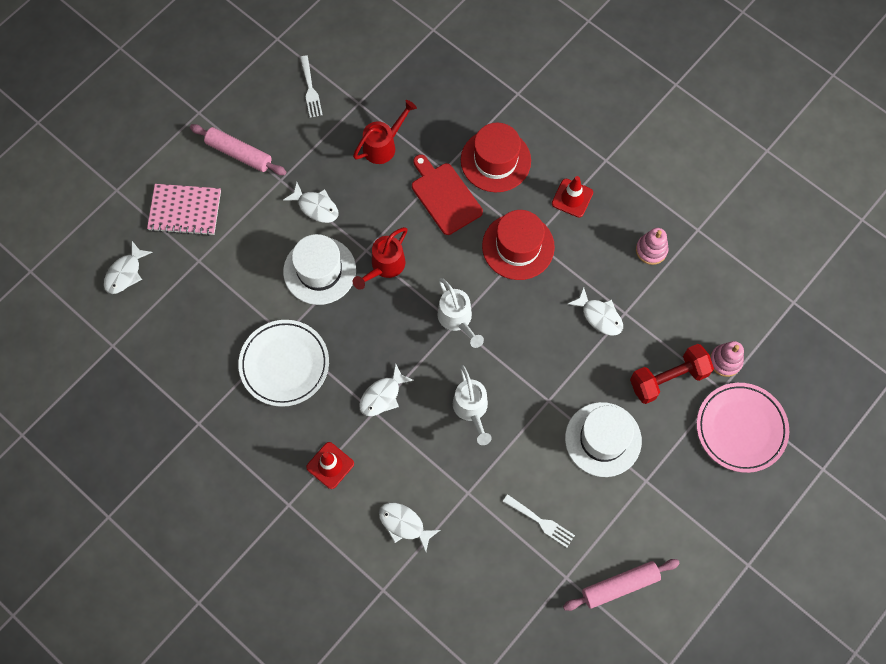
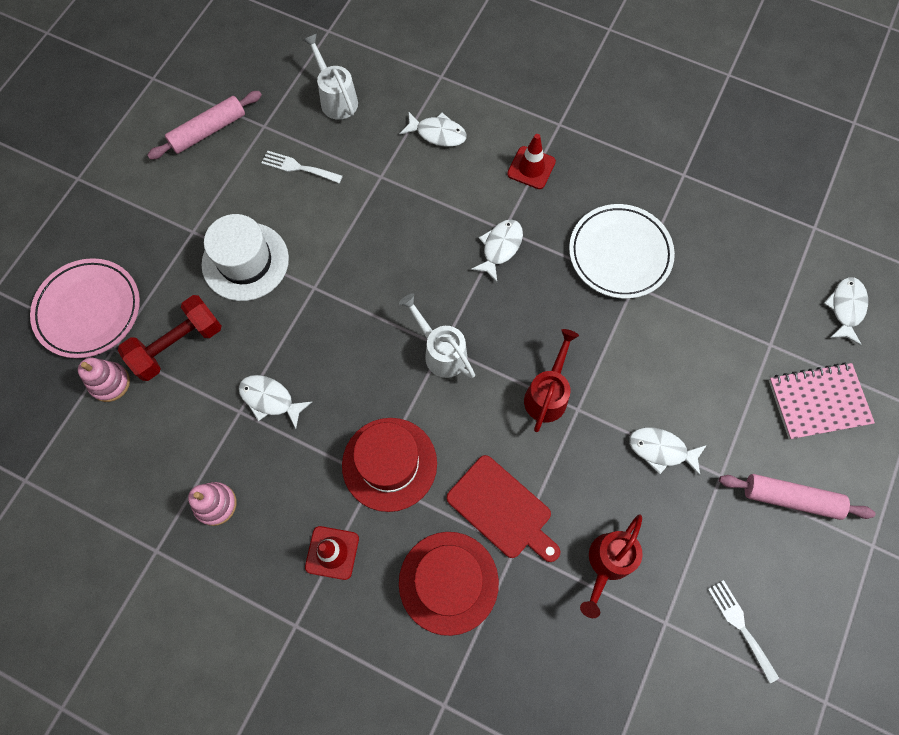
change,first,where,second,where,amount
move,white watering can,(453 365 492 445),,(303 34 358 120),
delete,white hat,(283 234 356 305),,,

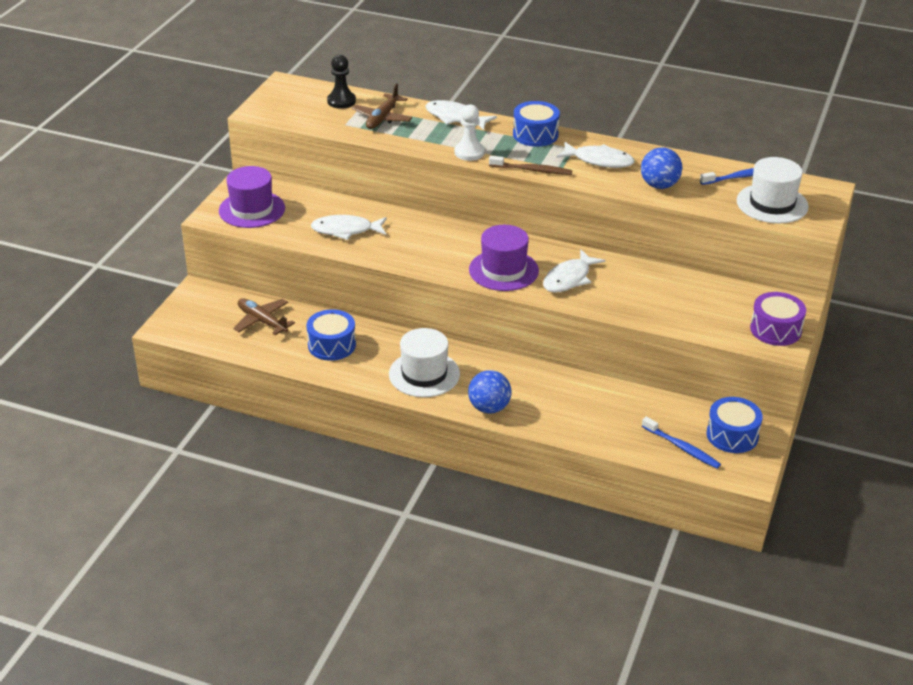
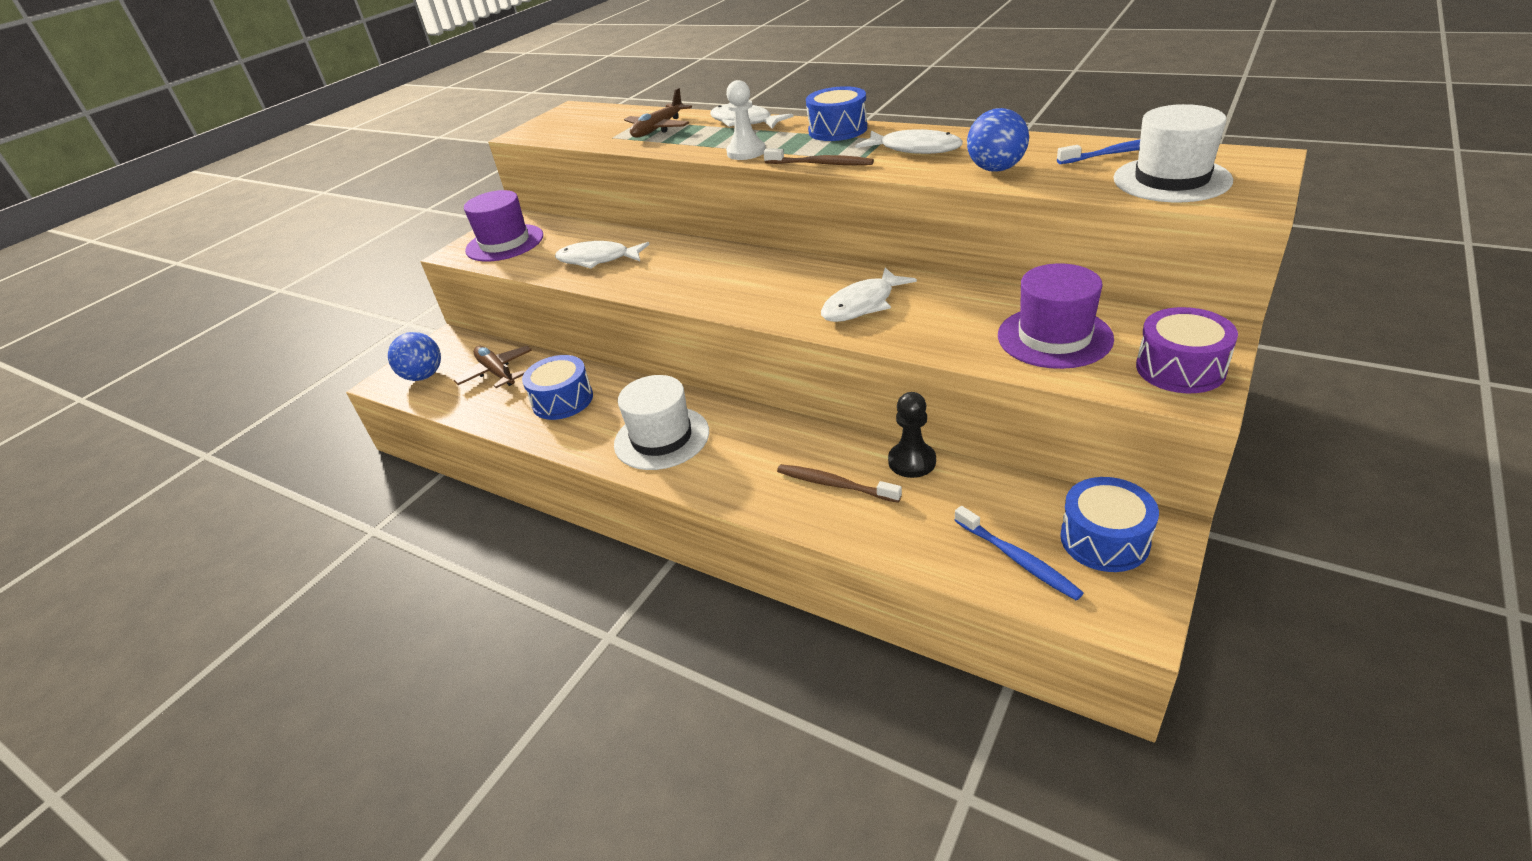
change,first,where,second,where,amount
move,blue ball,(468 370 512 414),,(388 332 441 381),
insert,,,brown toothbrush,(777 464 902 503),
move,black pawn,(327 55 356 109),,(888 392 936 478),
move,purple hat,(469 225 539 291),,(998 263 1114 369),

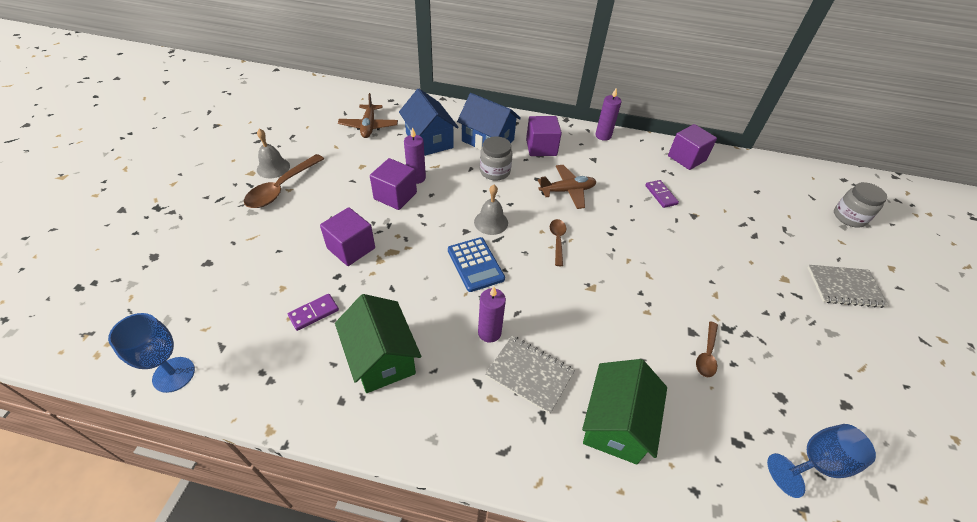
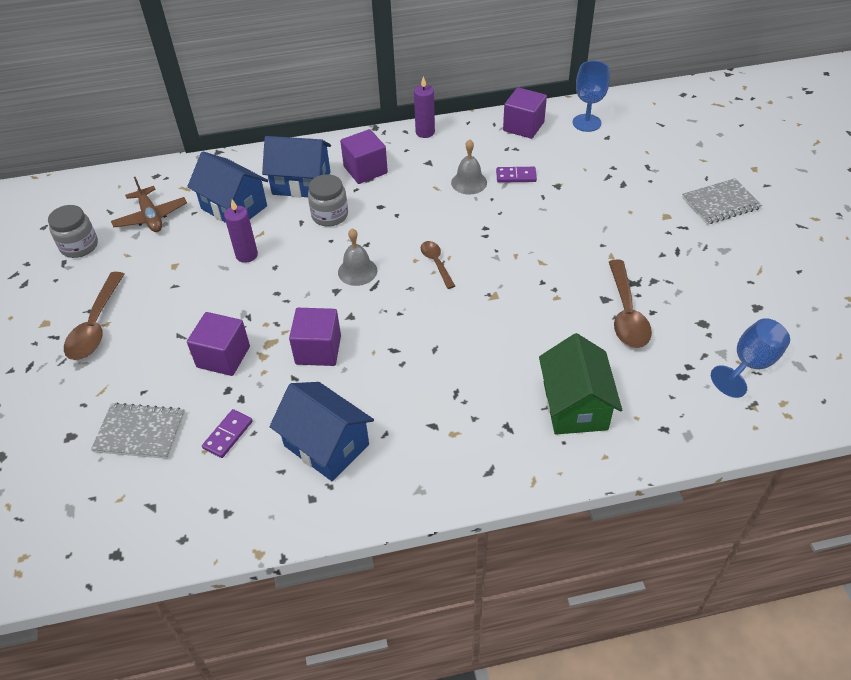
change,first,where,second,where,amount
move,grey jar,(834 182 887 227),,(48 205 98 258),
move,grey notebook,(485 335 575 414),,(91 402 185 459),
recolor,green house,(335 294 421 393),blue house,(270 382 374 481),
move,purple cube,(370 158 417 210),,(289 308 341 366),
move,grey bell,(257 129 290 178),,(451 139 487 195),
rotate,purple domino,(645 180 679 208),,(496 167 537 183),45 degrees counterclockwise
move,blue goblet,(108 313 195 393),,(573 61 610 132),
resize,brown spoon,(696 321 718 377),,(609 260 652 348),x1.74
delete,blue calculator,(448 237 505 292),,,
delete,purple candle,(478 287 506 343),,,
delete,brown plane,(538 165 596 209),,,

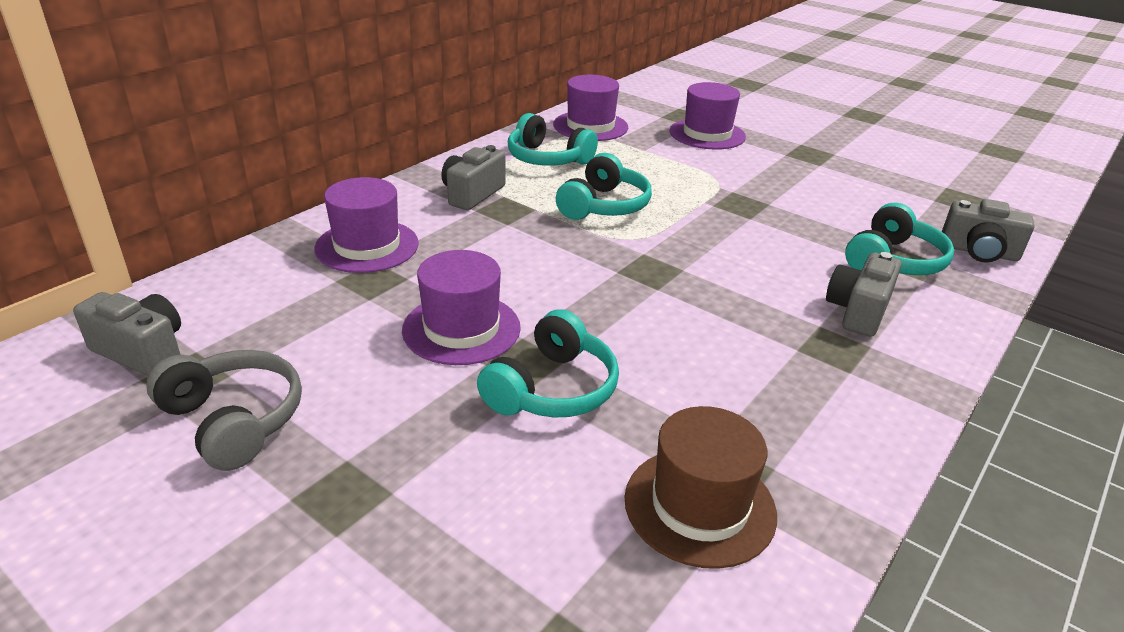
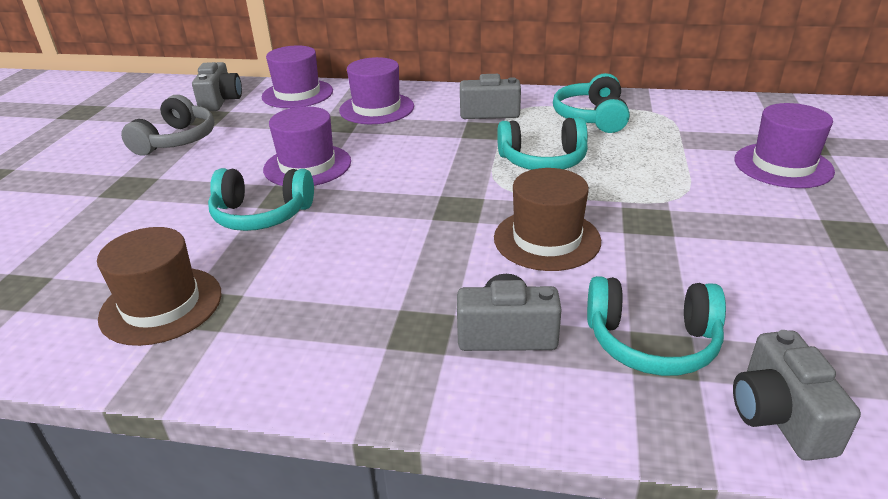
change,first,where,second,where,amount
move,purple hat,(553 75 628 141),,(262 45 333 108),
insert,,,brown hat,(494 168 601 271),

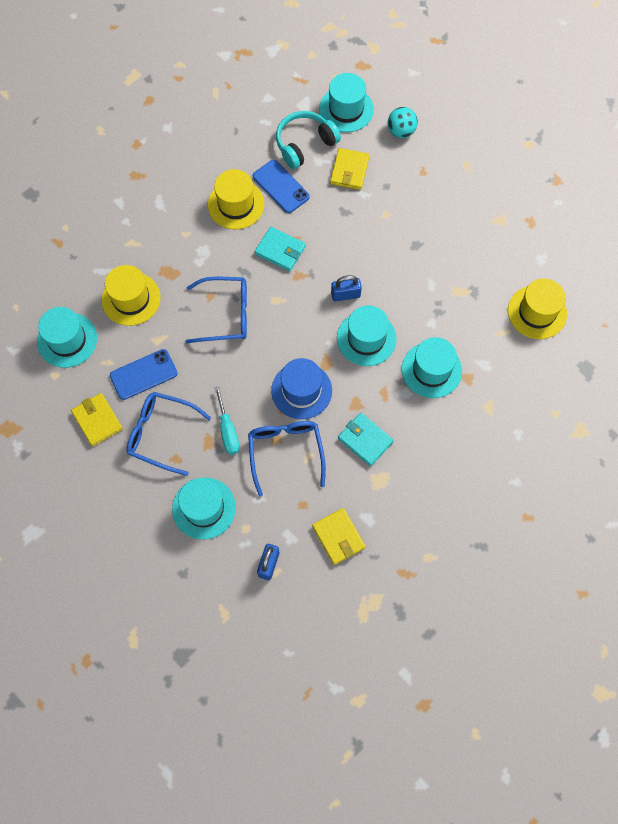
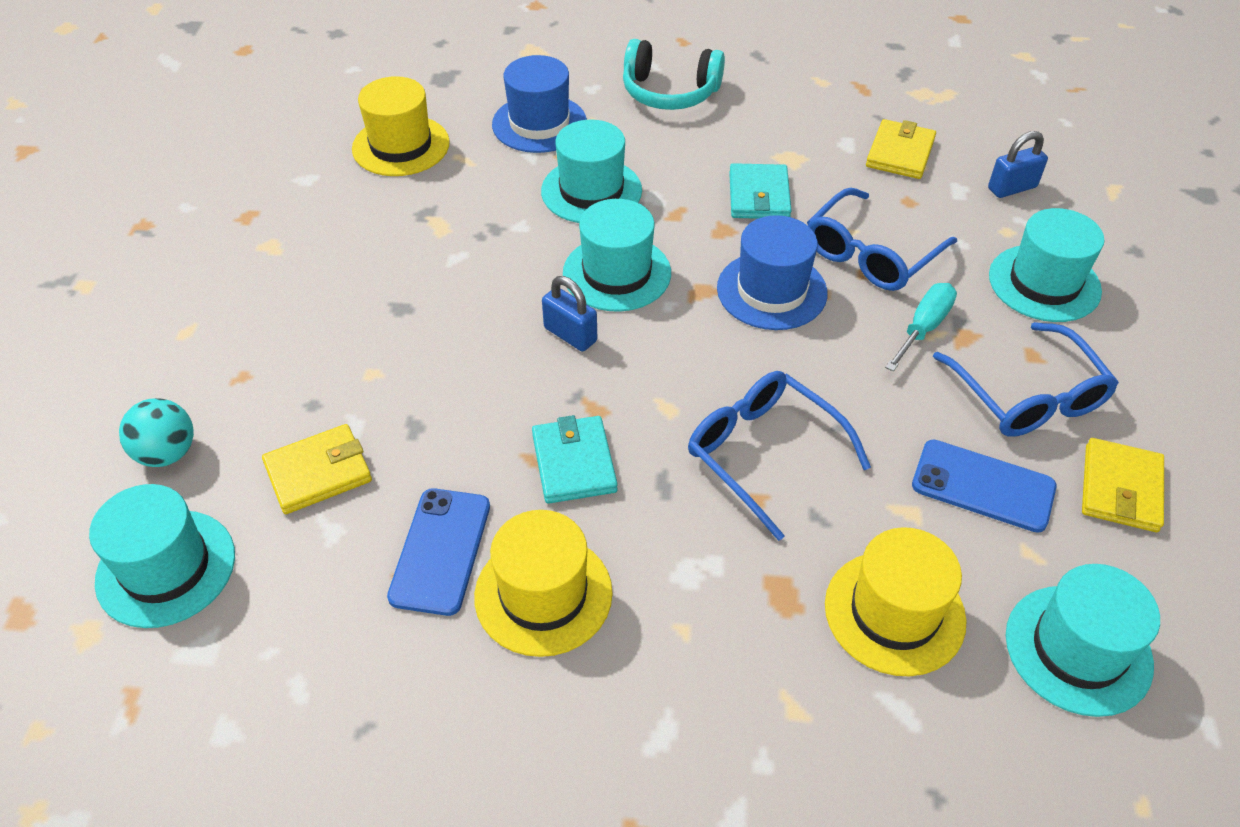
change,first,where,second,where,amount
insert,,,blue hat,(492 55 587 153),
move,turquoise headphones,(276 111 341 169),,(623 39 725 110),

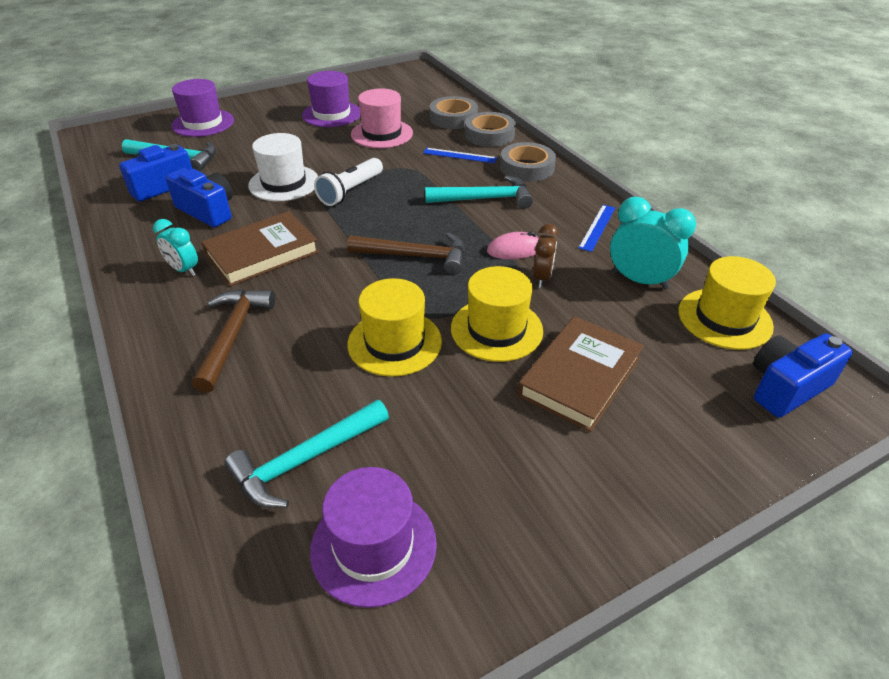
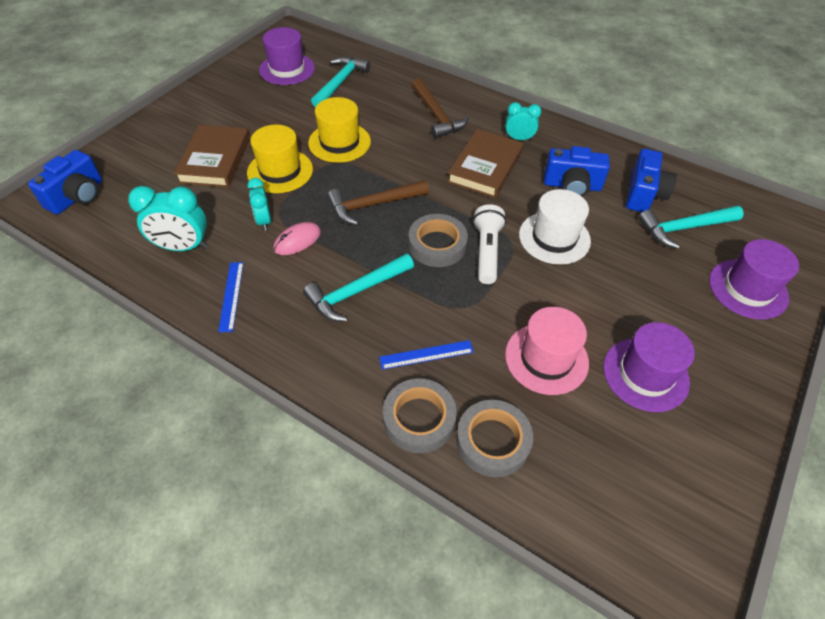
change,first,where,second,where,amount
recolor,brown clock,(533 224 558 288),turquoise clock,(247 178 271 231),
move,grey tape,(500 142 556 182),,(409 214 468 267),
delete,yellow hat,(678 256 776 350),,,

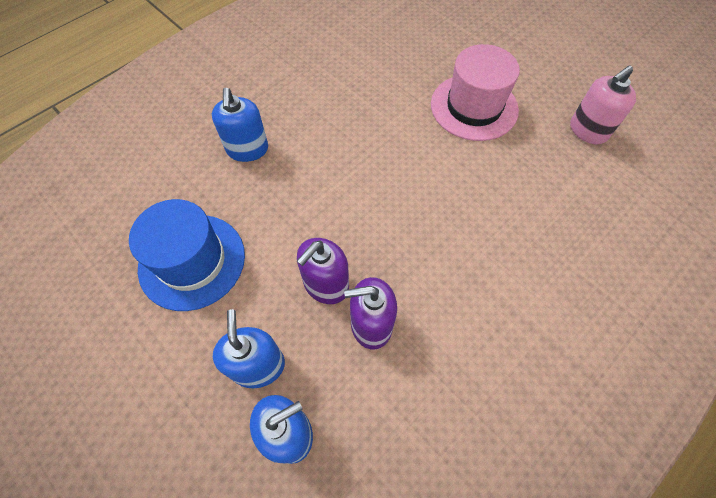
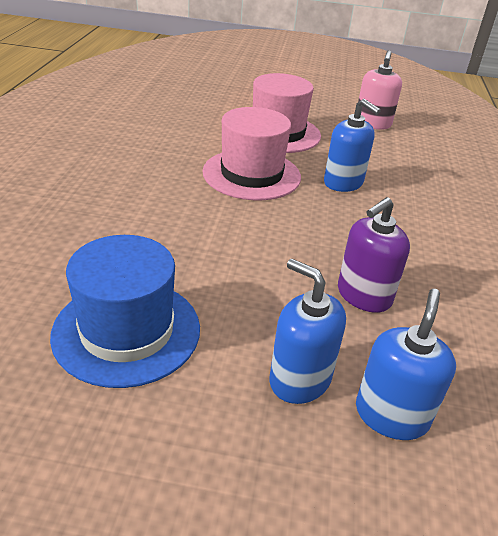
change,first,where,second,where,amount
insert,,,pink hat,(202 107 301 200),
move,blue soap dispenser,(212 88 268 162),,(324 99 381 192),
delete,purple soap dispenser,(297 238 349 304),,,

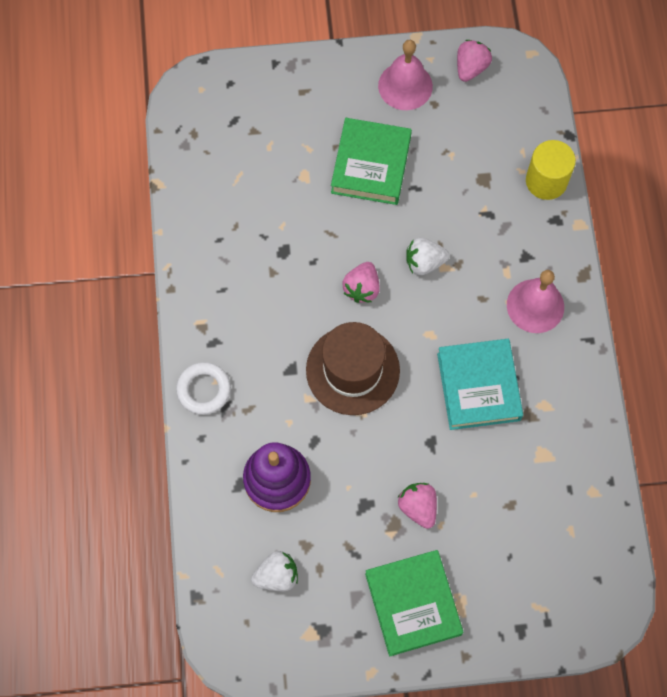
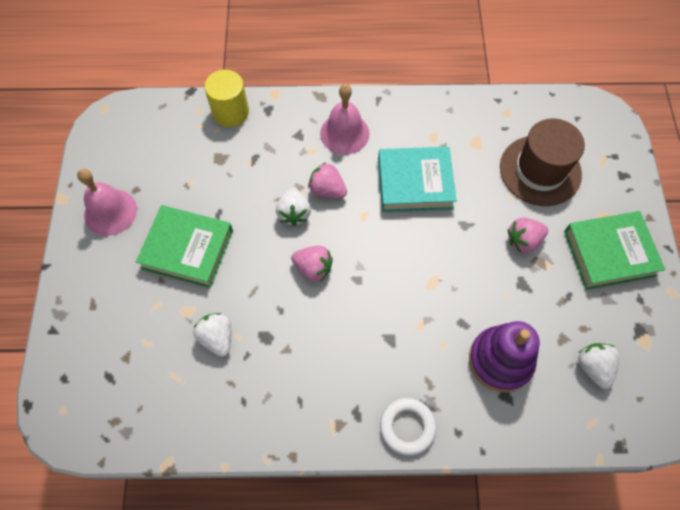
change,first,where,second,where,amount
insert,,,white strawberry,(193 313 231 357),
move,pink strawberry,(457 40 492 82),,(308 162 347 198),
move,brown hat,(306 322 400 415),,(500 118 585 206),

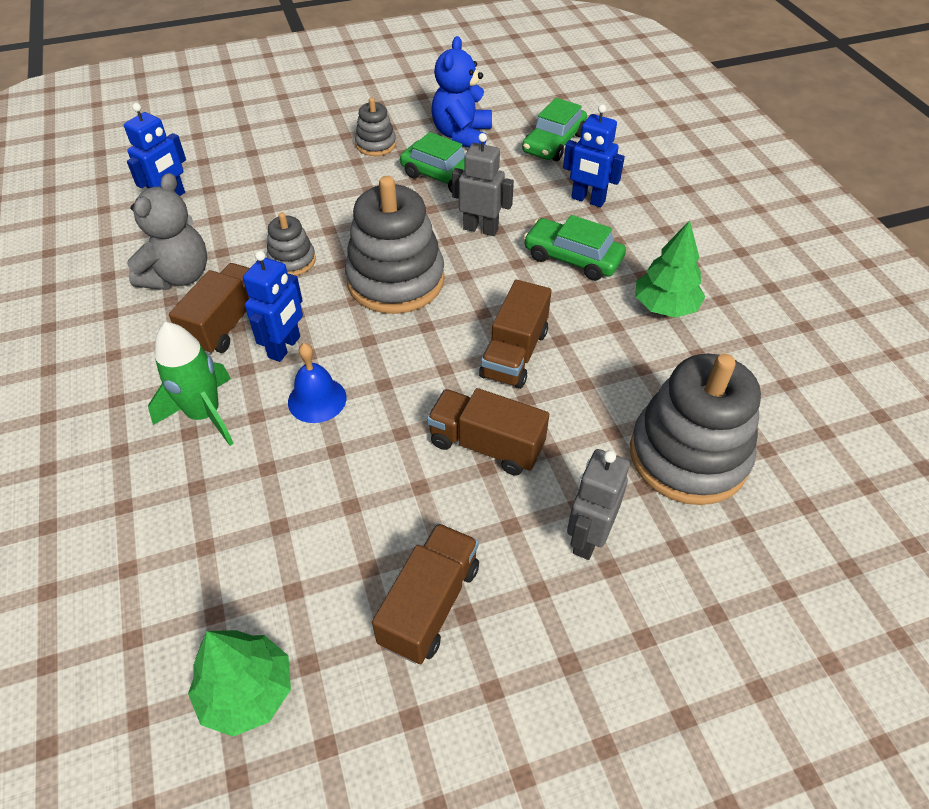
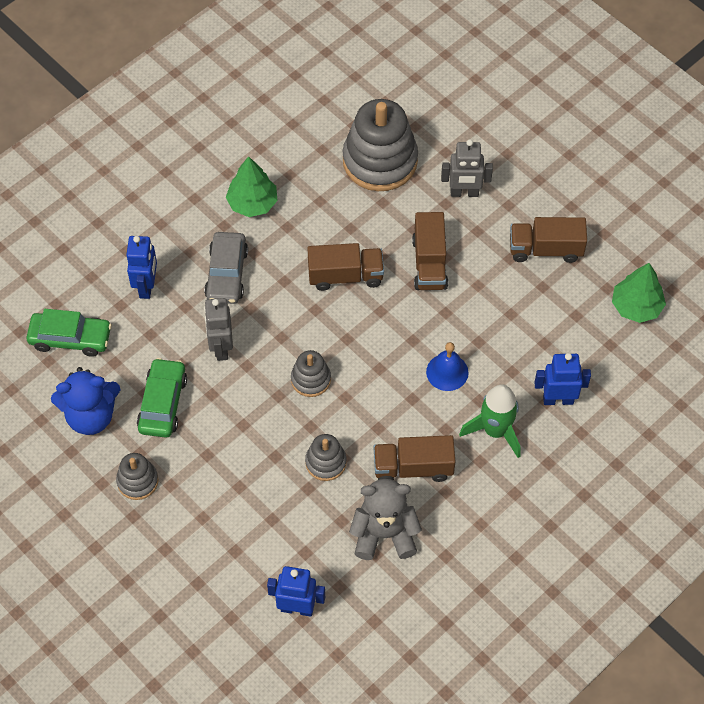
change,first,where,second,where,amount
recolor,green car,(524 215 626 281),grey car,(204 232 248 304),
resize,grey stacking toy,(345 176 445 314),,(291 350 331 397),x0.50
move,blue robot,(243 251 303 362),,(534 353 591 405),

